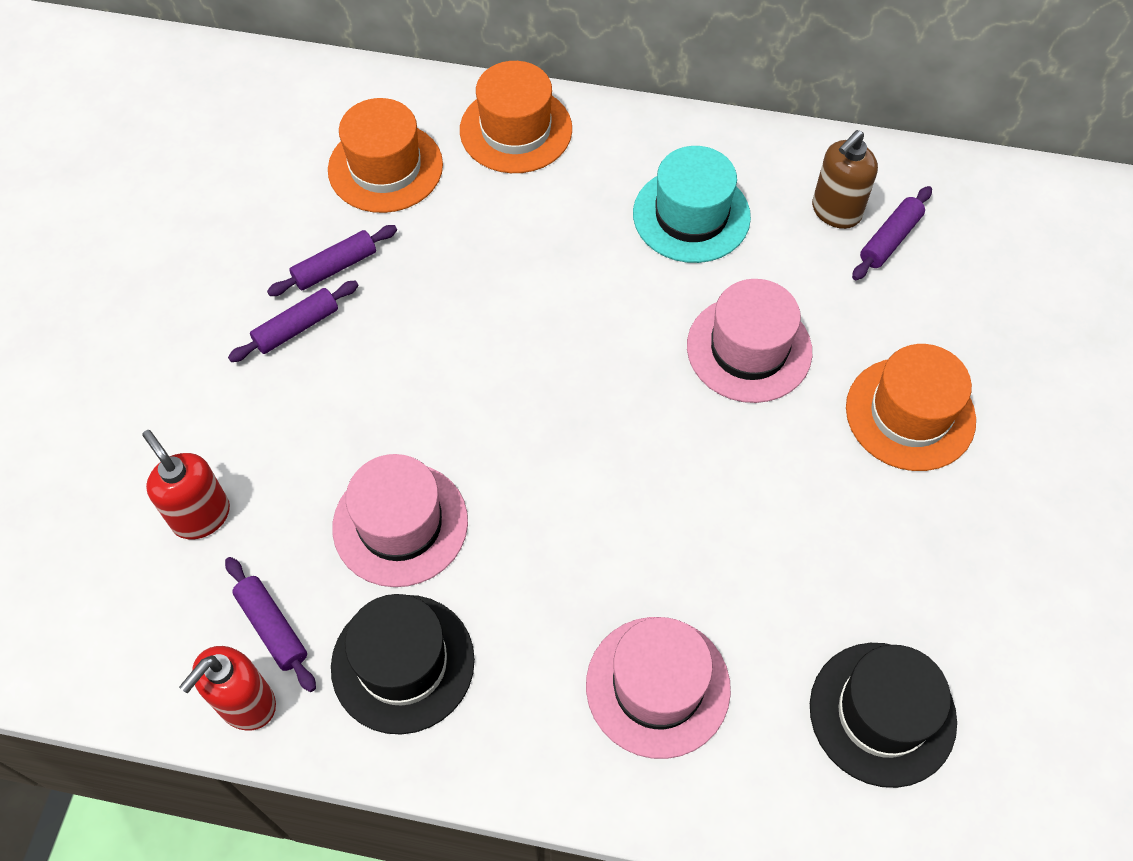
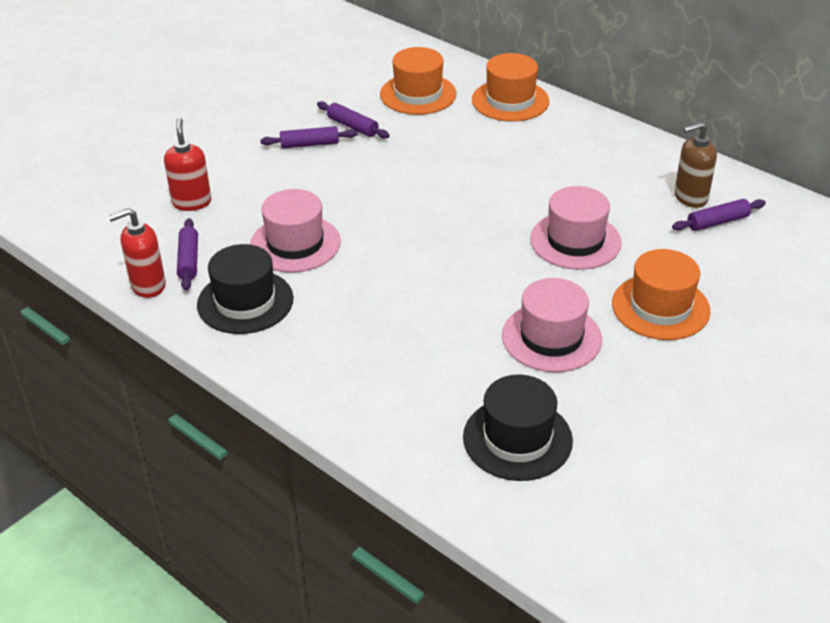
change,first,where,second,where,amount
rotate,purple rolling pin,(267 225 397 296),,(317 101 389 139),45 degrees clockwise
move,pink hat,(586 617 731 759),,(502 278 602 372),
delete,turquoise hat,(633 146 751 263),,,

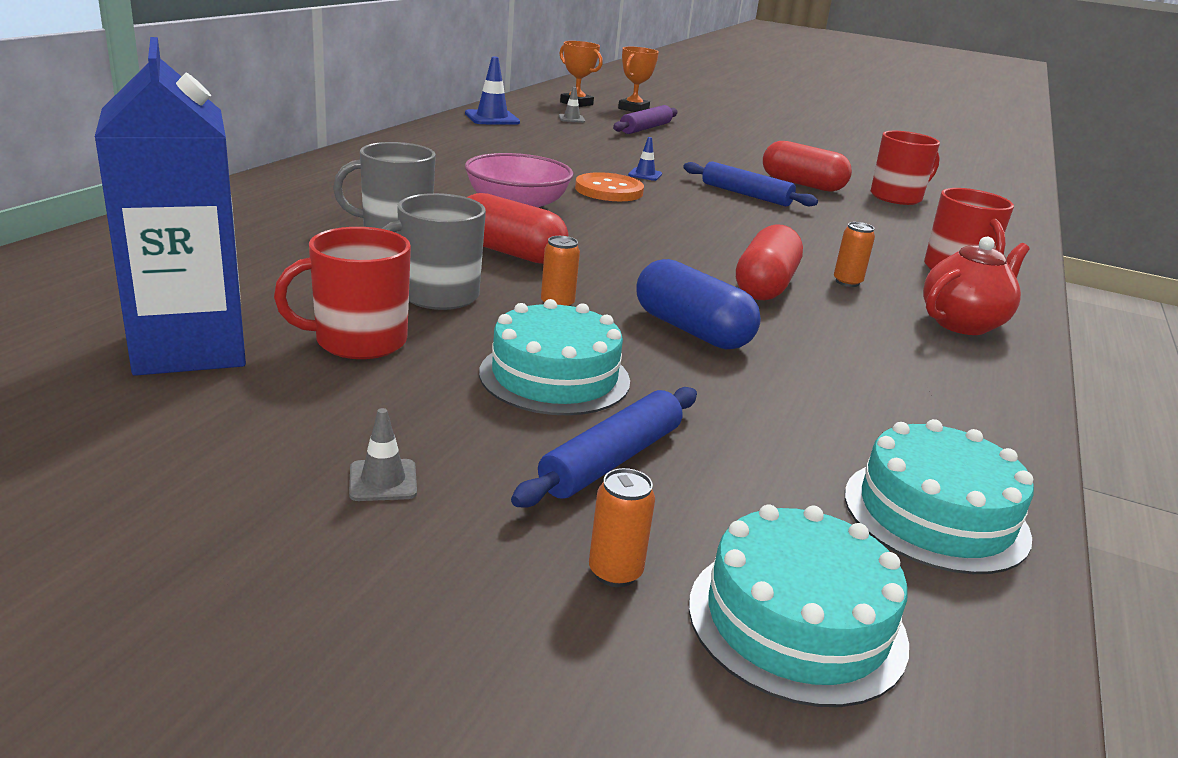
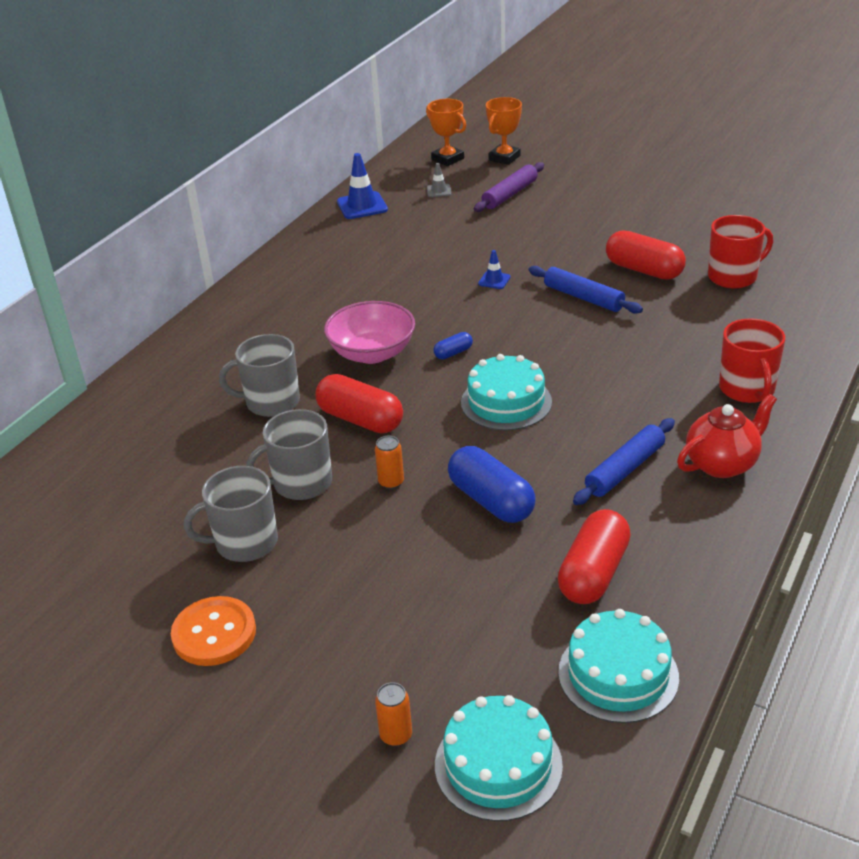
change,first,where,second,where,amount
move,orange button,(575 172 644 201),,(171 596 256 666),
recolor,red mug,(274 227 411 359),grey mug,(184 466 278 562),
insert,,,blue capsule,(433 332 473 359),
move,turquoise cake,(479 299 630 415),,(461 354 552 431),
move,red capsule,(736 224 803 300),,(558 509 631 604),
move,blue rolling pin,(511 387 697 508),,(573 418 675 505),
delete,blue carton,(95 37 246 376),,,
delete,grey traffic cone,(349 408 417 501),,,
delete,orange can,(834 222 875 287),,,

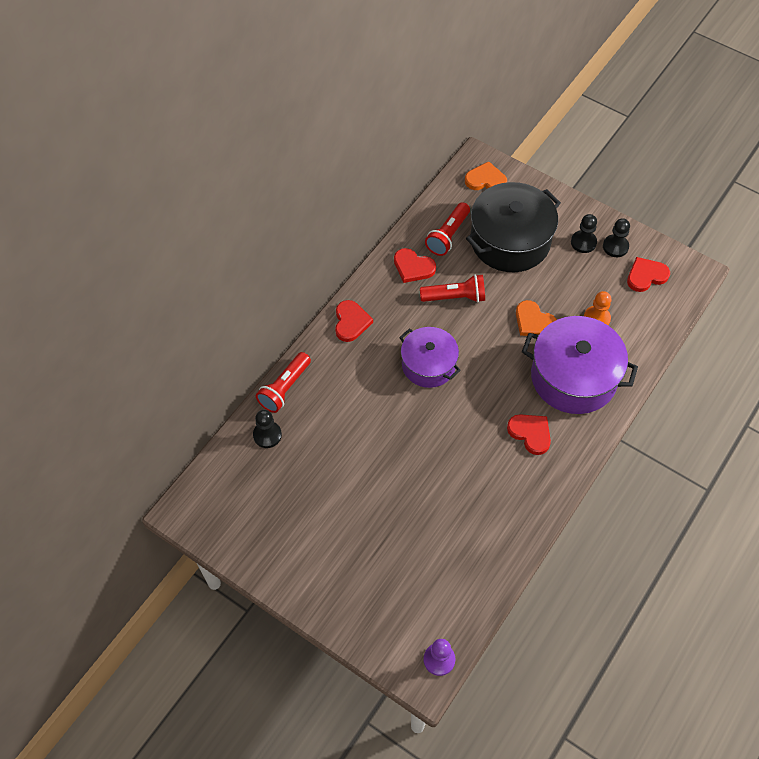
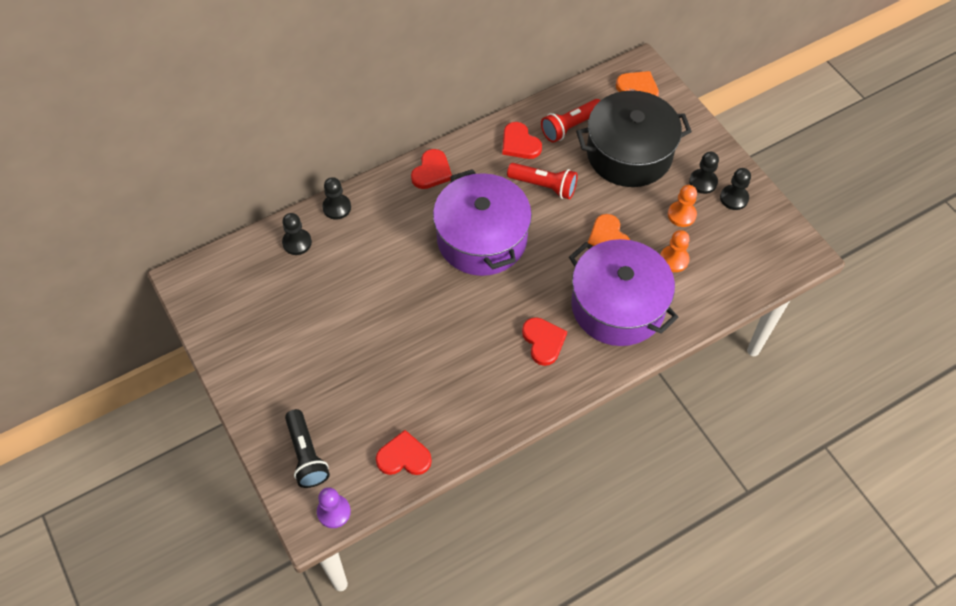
change,first,where,second,where,amount
insert,,,black flashlight,(285 409 330 488),
replace,red flashlight,(256 352 311 413),black pawn,(322 177 351 220),
move,red heart,(627 257 670 292),,(376 430 432 475),
resize,purple pot,(399 327 461 388),,(433 169 532 276),x1.59
insert,,,orange pawn,(668 185 697 227),

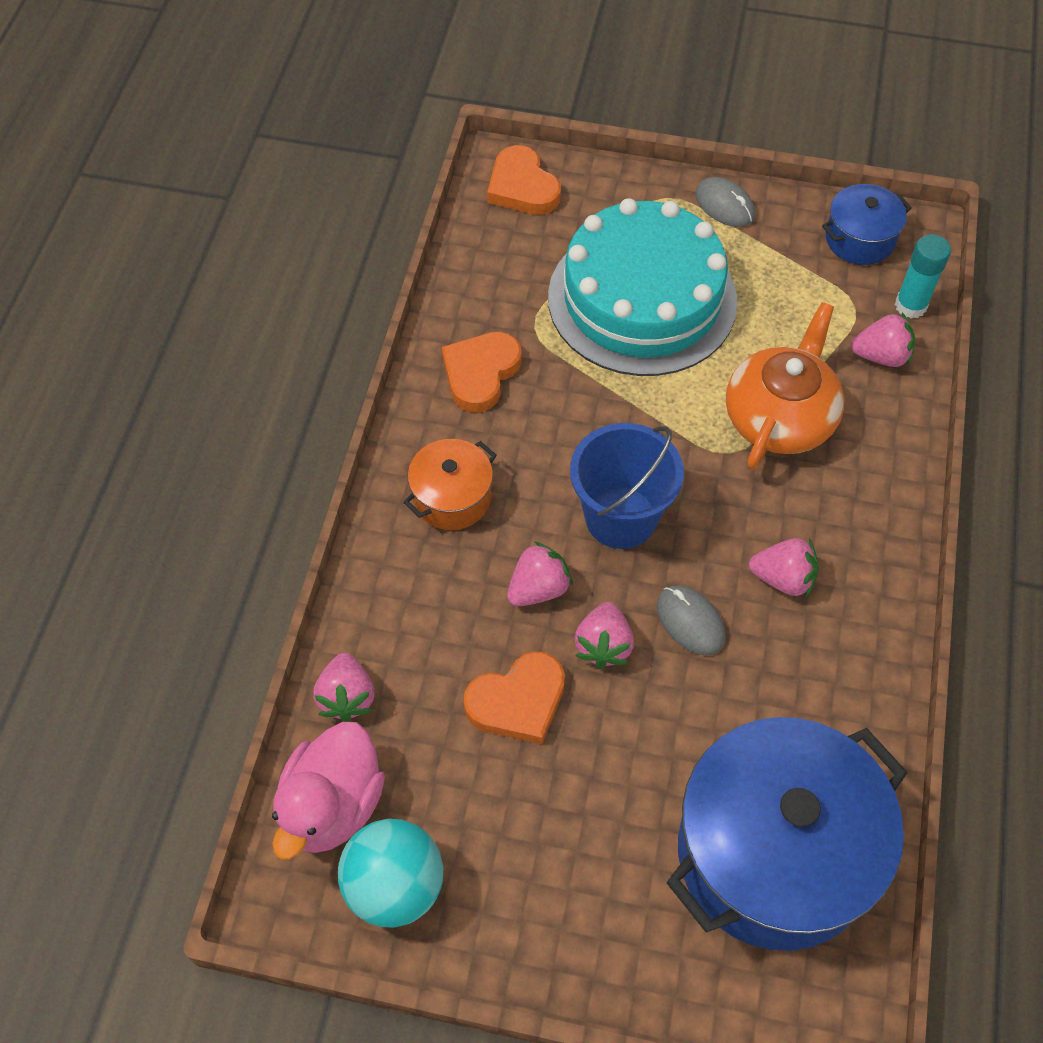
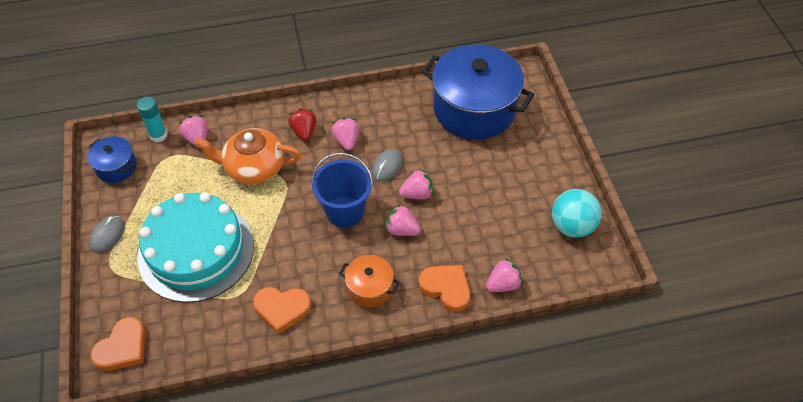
change,first,where,second,where,amount
insert,,,red strawberry,(288 108 316 141),
move,orange heart,(464 651 565 744),,(419 265 470 312),
delete,pink duck,(272 722 385 860),,,

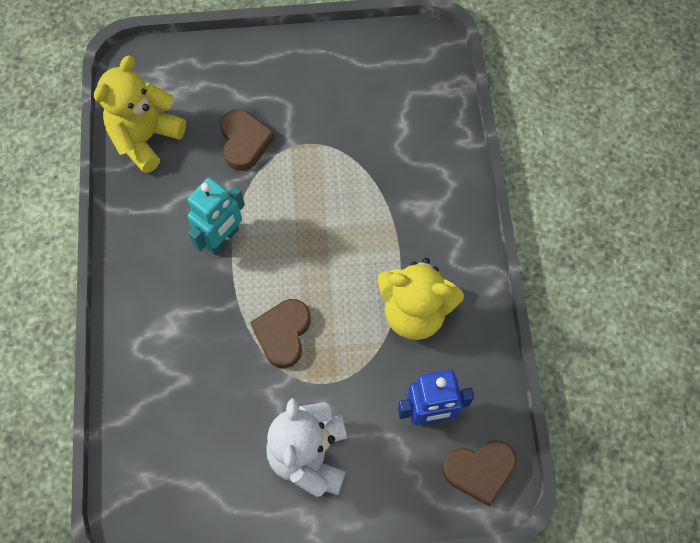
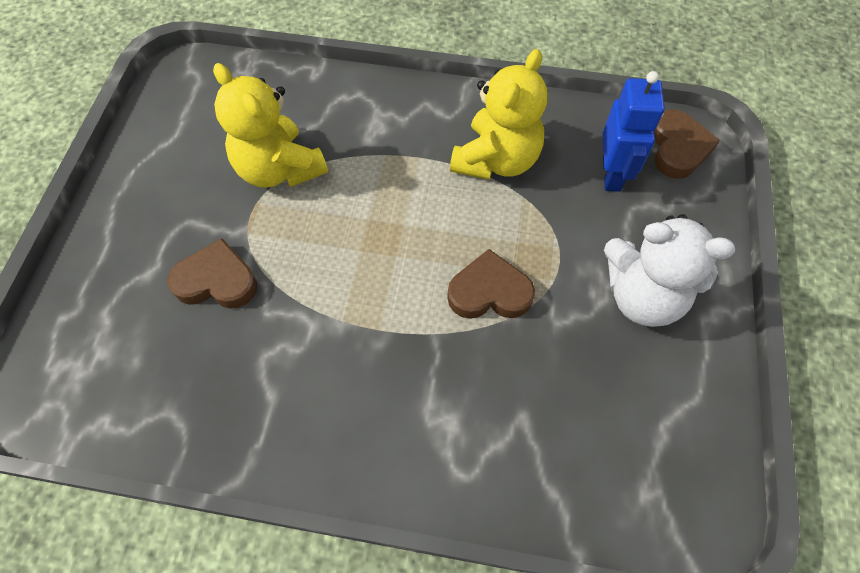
change,first,where,second,where,amount
move,yellow teddy bear,(94 56 186 173),,(213 63 328 188),
rotate,brown heart,(250 299 311 368),,(447 249 535 319),150 degrees clockwise
delete,turquoise robot,(187 178 245 255),,,

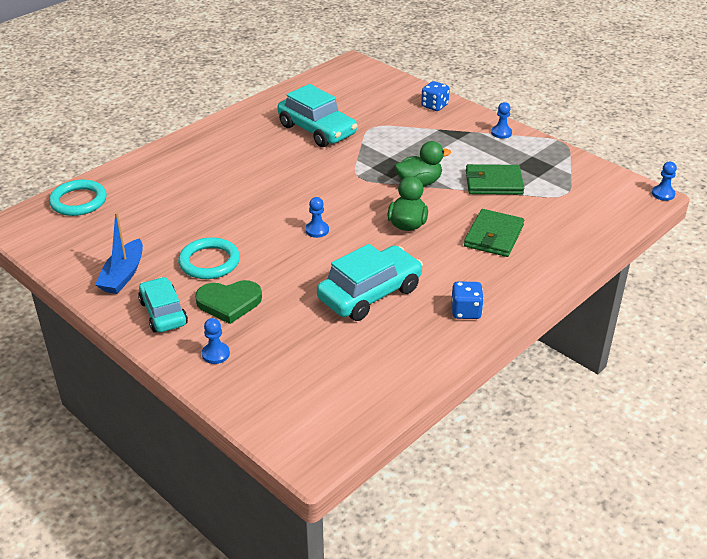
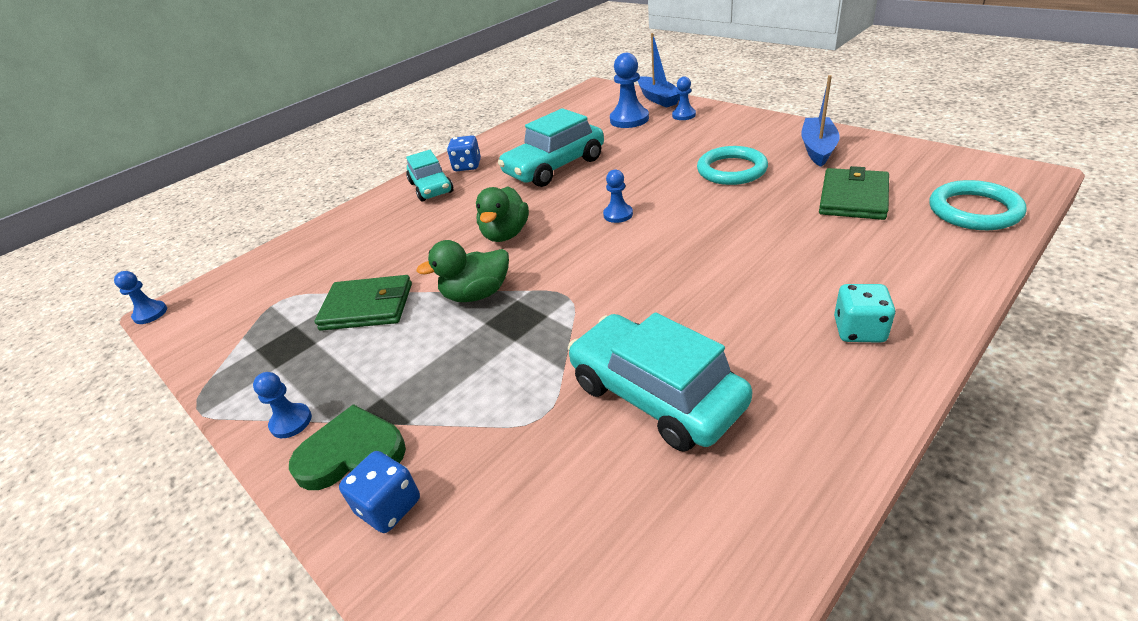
change,first,where,second,where,amount
move,green heart,(195 280 262 324),,(289 404 406 490),
move,turquoise car,(138 277 188 333),,(406 150 453 202),
insert,,,blue pawn,(610 53 649 128),
insert,,,blue boat,(638 33 680 108),
move,green wallet,(464 209 524 257),,(819 166 889 220),
insert,,,turquoise dice,(834 284 896 343),

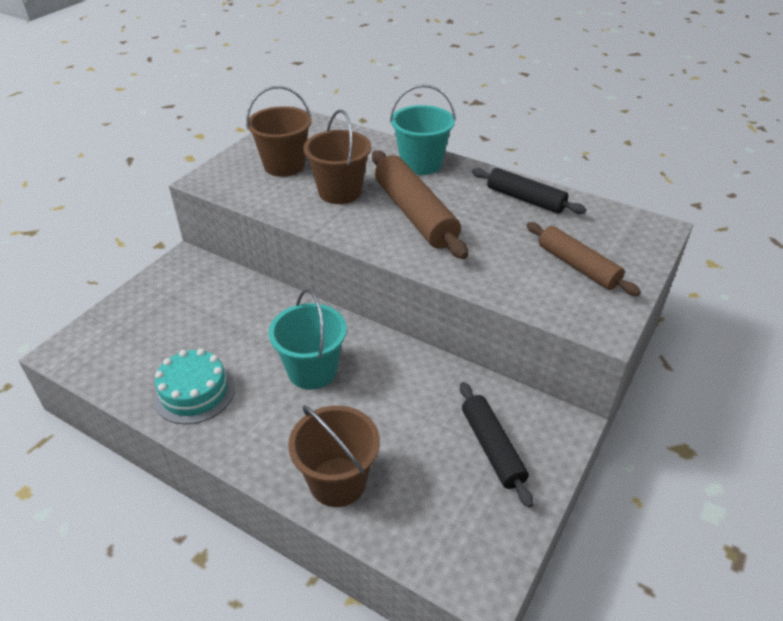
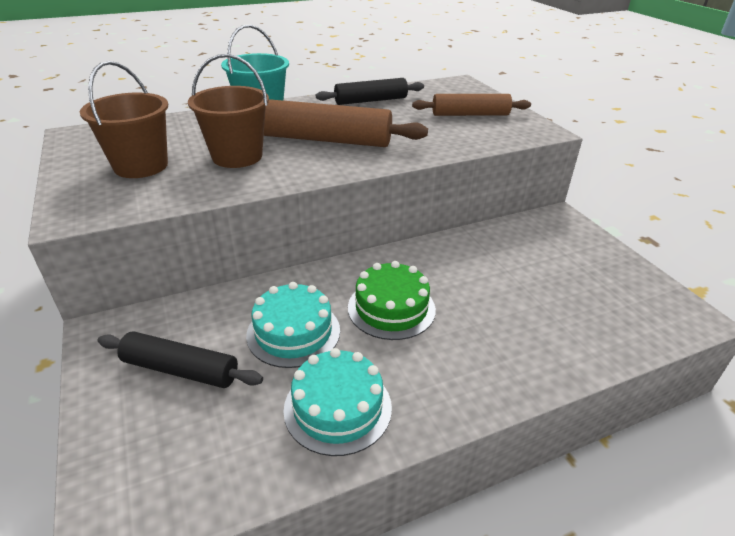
change,first,where,second,where,amount
move,black rolling pin,(460 382 533 508),,(98 331 263 388),
insert,,,turquoise cake,(246 282 340 368),
replace,turquoise bucket,(269 289 347 390),green cake,(348 261 436 340),
delete,brown bucket,(288 405 380 507),,,

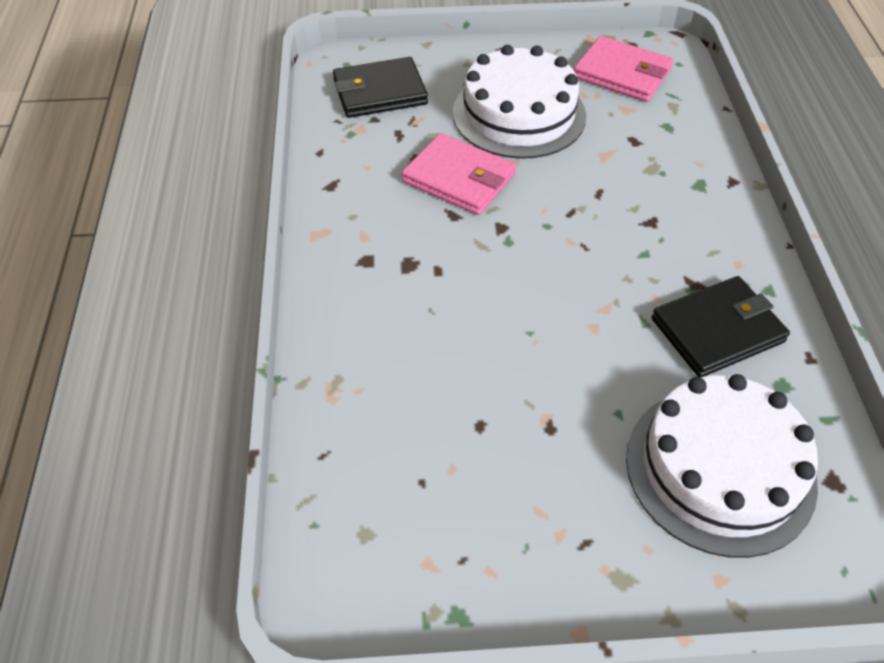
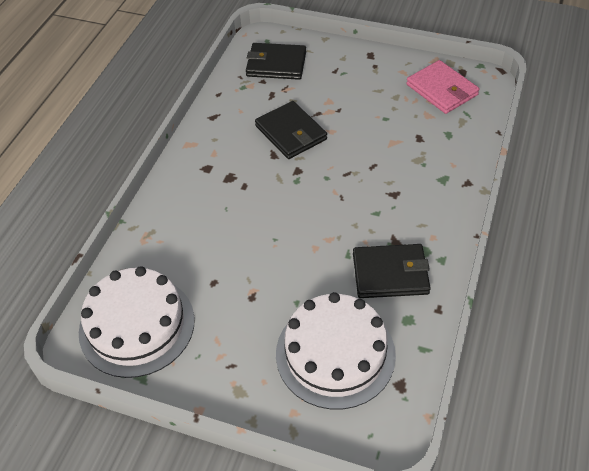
change,first,where,second,where,amount
move,white cake,(453 45 586 159),,(79 266 195 378),
recolor,pink wallet,(402 133 516 215),black wallet,(255 101 327 159),

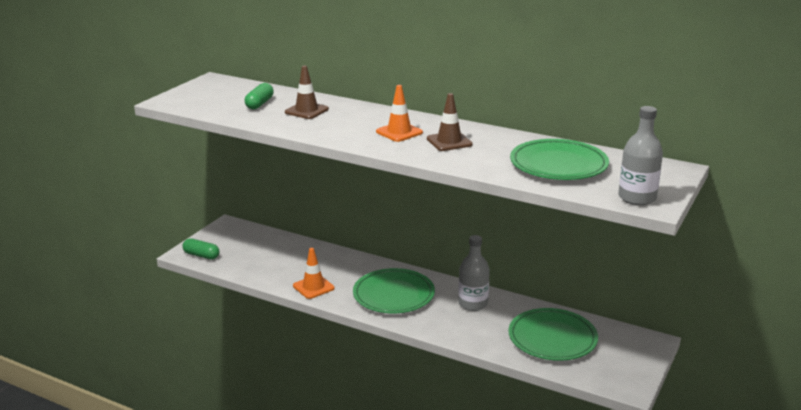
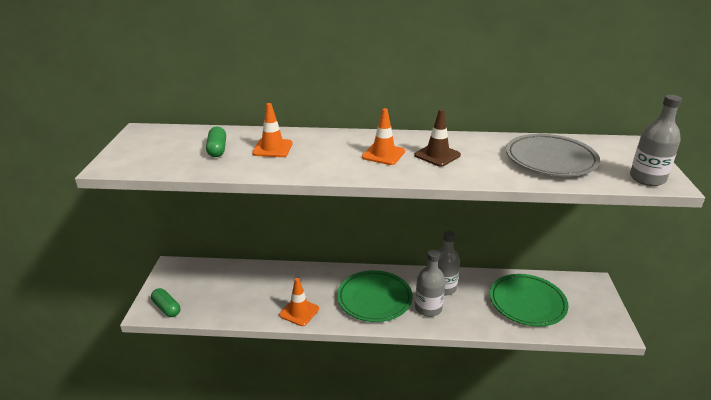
change,first,where,second,where,amount
rotate,green capsule,(182 238 220 259),,(151 288 180 317),45 degrees clockwise
recolor,brown traffic cone,(285 66 329 119),orange traffic cone,(252 103 293 157),
insert,,,grey bottle,(415 250 445 317),
recolor,green plate,(510 139 609 180),grey plate,(506 134 600 176),

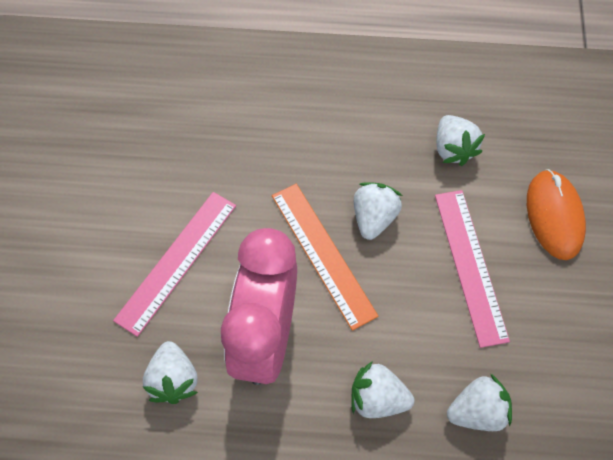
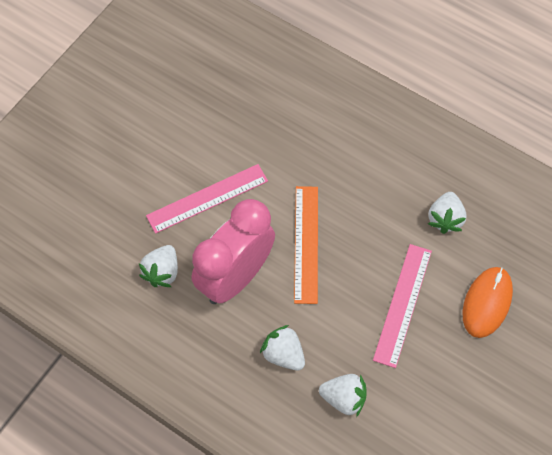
change,first,where,second,where,amount
delete,white strawberry,(354 182 402 240),,,

